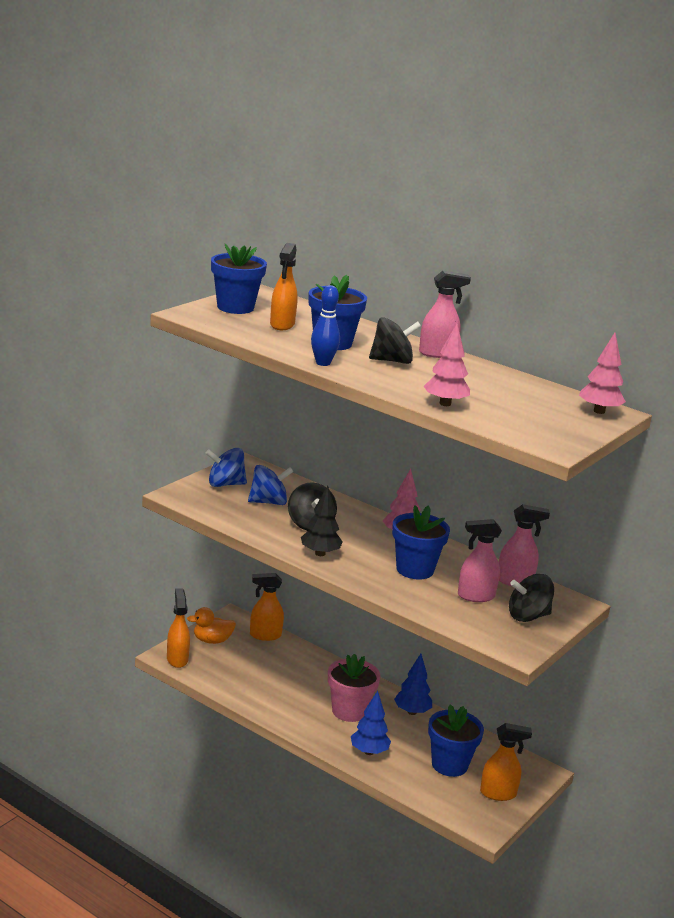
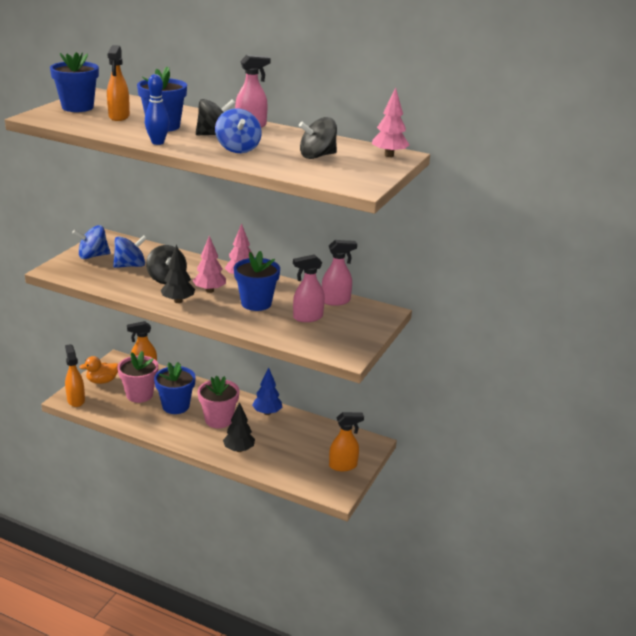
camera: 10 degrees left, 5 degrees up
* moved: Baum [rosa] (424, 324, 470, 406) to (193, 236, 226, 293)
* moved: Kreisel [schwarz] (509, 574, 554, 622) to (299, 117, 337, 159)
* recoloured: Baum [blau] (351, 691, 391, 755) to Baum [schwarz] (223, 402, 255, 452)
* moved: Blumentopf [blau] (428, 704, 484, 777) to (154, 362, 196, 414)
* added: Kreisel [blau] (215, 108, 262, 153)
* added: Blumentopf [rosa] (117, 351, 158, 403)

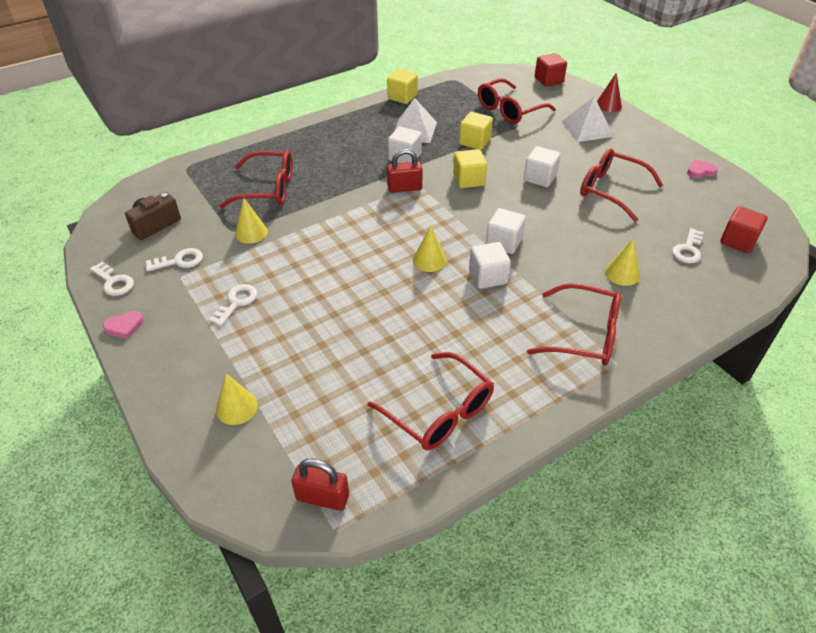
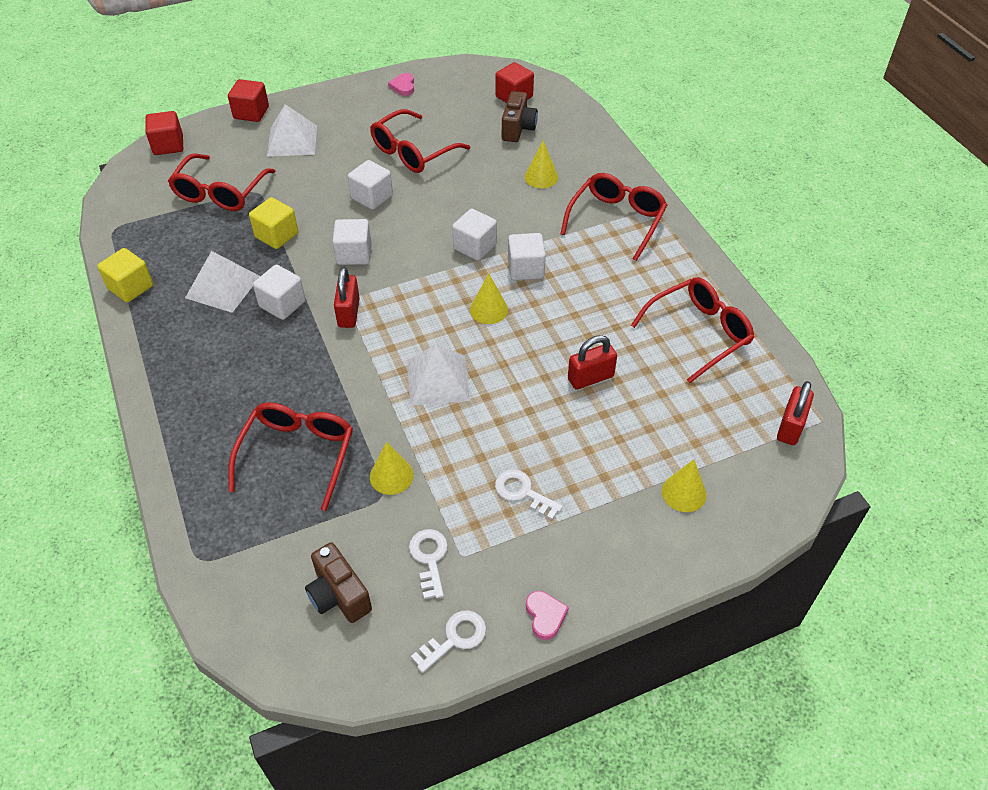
camera: 80 degrees left, 5 degrees up
* replaced: Kegel [rot] (597, 72, 622, 112) to Kubus [rot] (228, 79, 269, 122)
* turned: Brille [rot] (478, 78, 556, 124) = (168, 153, 276, 211) 45 degrees clockwise
* recoloured: Kubus [gelb] (453, 149, 487, 188) to Kubus [weiß] (332, 219, 372, 265)
* replaced: Schlüssel [weiß] (672, 228, 704, 263) to Kamera [braun] (502, 91, 538, 142)
* added: Vorhängeschloss [rot] (568, 335, 617, 390)
* added: Pyramide [weiß] (407, 345, 470, 406)

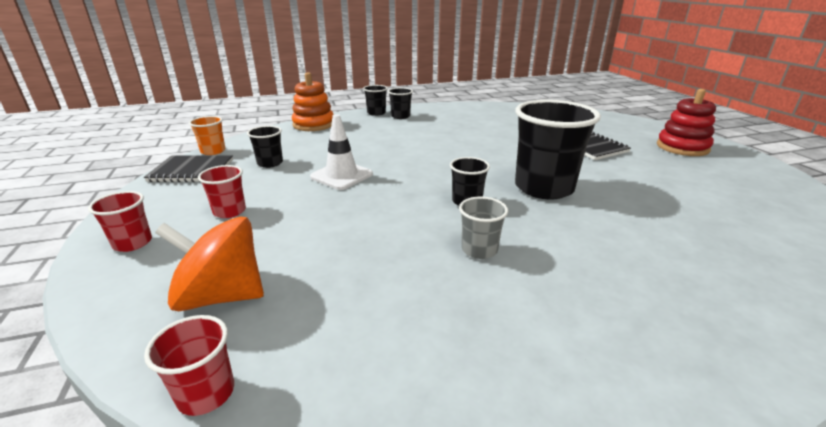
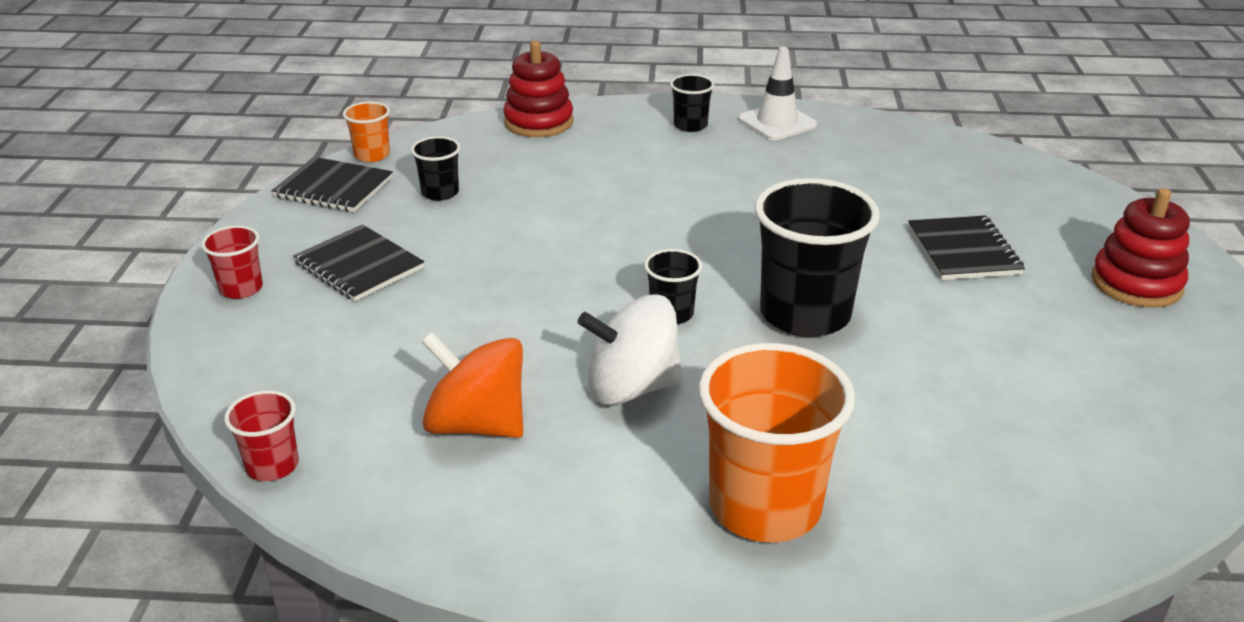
camera: 20 degrees right, 5 degrees up
* recoloured: Stapelspielzeug [orange] (292, 72, 334, 131) to Stapelspielzeug [rot] (503, 41, 573, 137)
* removed: Becher [schwarz] (363, 85, 388, 116)
* moved: Leitkegel [weiß] (310, 114, 373, 190) to (738, 47, 817, 140)
* replaced: Becher [rot] (198, 165, 246, 218) to Notizbuch [schwarz] (293, 224, 424, 302)
* replaced: Becher [grau] (459, 197, 508, 259) to Kreisel [weiß] (578, 295, 683, 405)
* moved: Kreisel [orange] (155, 216, 264, 311) to (421, 332, 523, 438)
* added: Becher [orange] (699, 343, 855, 542)

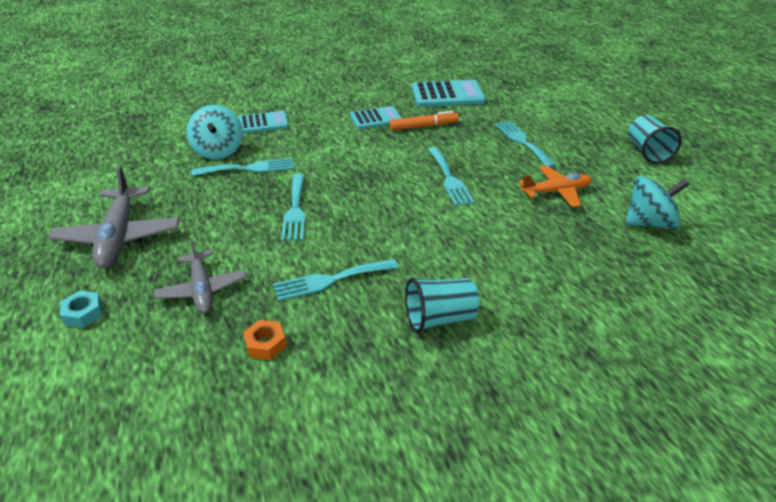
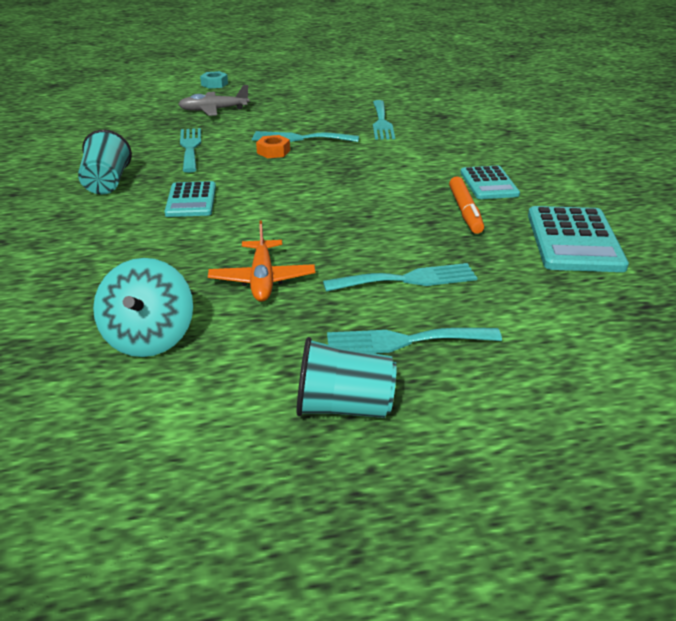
camera: 100 degrees right, 5 degrees down
* removed: Kreisel [türkis] (186, 105, 243, 160)
* moved: Taschenrechner [türkis] (238, 111, 289, 134) to (164, 181, 216, 217)
* moved: Gabel [türkis] (428, 147, 475, 206) to (327, 328, 502, 353)
* removed: Flugzeug [grau] (48, 166, 180, 268)
* moved: Sechskantmutter [orange] (243, 320, 287, 360) to (256, 135, 290, 158)

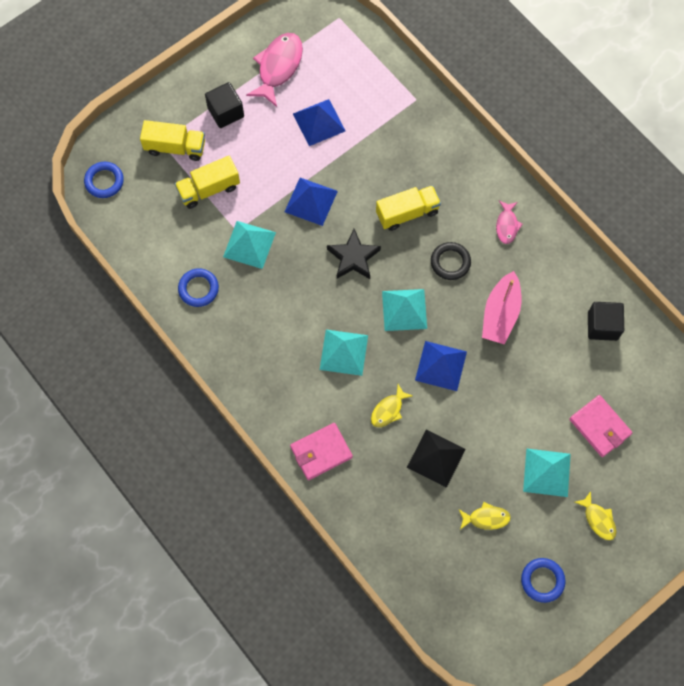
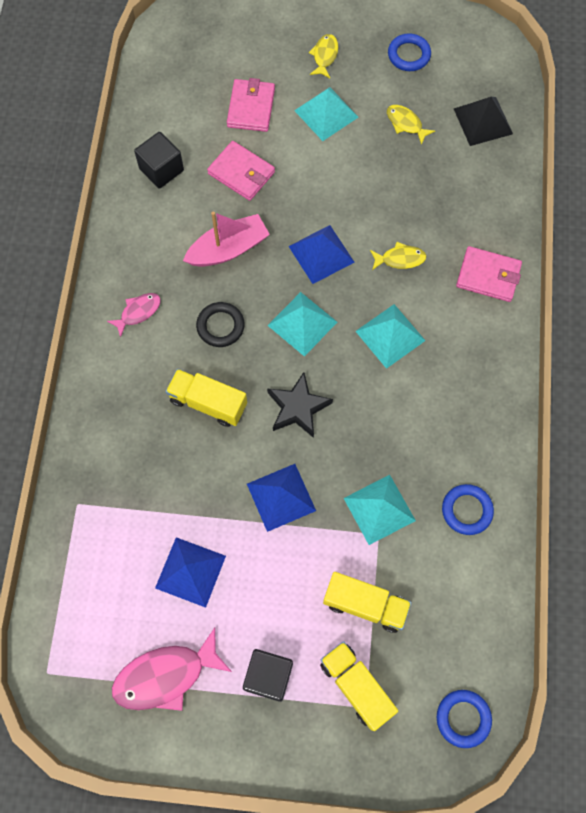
camera: 135 degrees left, 0 degrees up
* moved: Pyramide [schwarz] (407, 429, 466, 488) to (454, 97, 513, 146)
* added: Geldbörse [rosa] (207, 141, 275, 201)

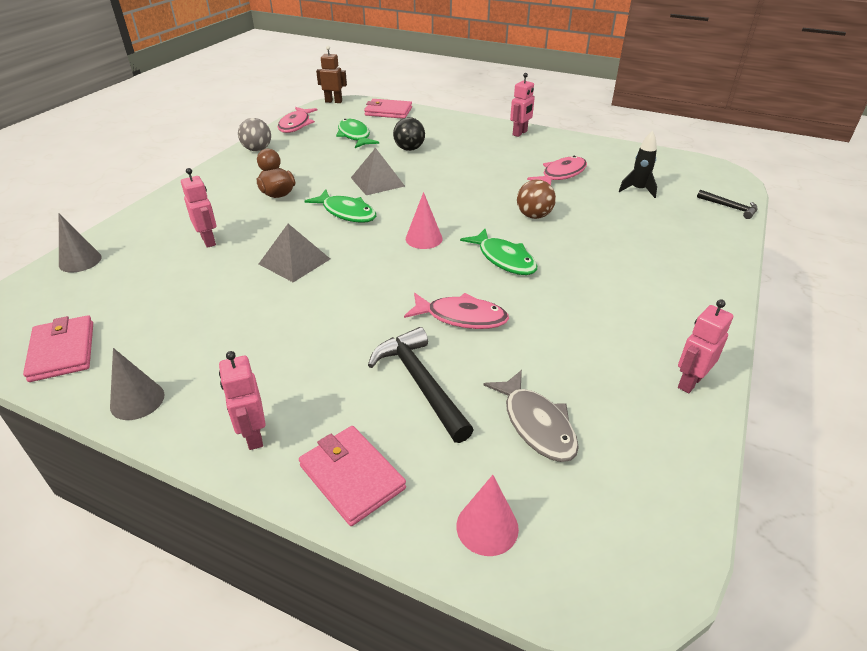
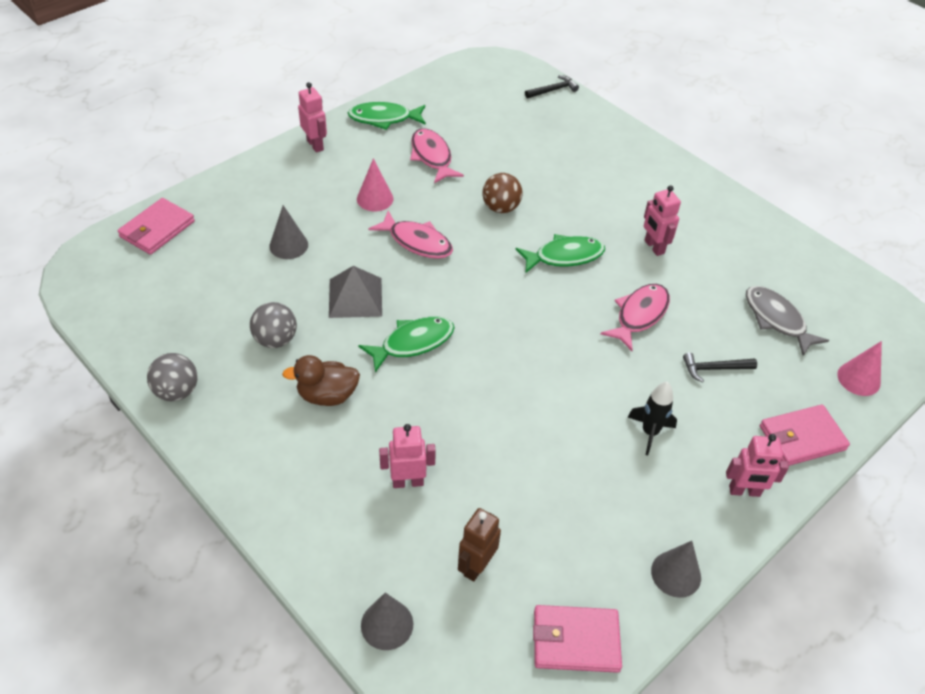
camera: 70 degrees left, 10 degrees up
* moved: Roboter [braun] (316, 46, 347, 103) to (458, 508, 501, 581)
* moved: Fisch [rosa] (278, 107, 317, 133) to (369, 211, 453, 259)
* replaced: Ball [schwarz] (393, 117, 425, 151) to Kegel [grau] (269, 205, 308, 259)
* moved: Fisch [grün] (336, 119, 379, 148) to (348, 102, 426, 130)
* moved: Rakete [schwarz] (619, 131, 657, 198) to (628, 382, 677, 455)
* moved: Kegel [rosa] (406, 192, 443, 249) to (357, 158, 393, 211)
* removed: Pyramide [grau] (259, 224, 330, 282)
* moved: Roboter [rosa] (678, 299, 733, 393) to (644, 185, 681, 256)
* resized: Hammer [schwarz] (368, 327, 474, 443) = (683, 353, 757, 382) x0.57
* turned: Fisch [grau] (484, 370, 579, 462) = (746, 286, 829, 356) 120 degrees counterclockwise
* added: Ball [grau] (250, 302, 297, 348)

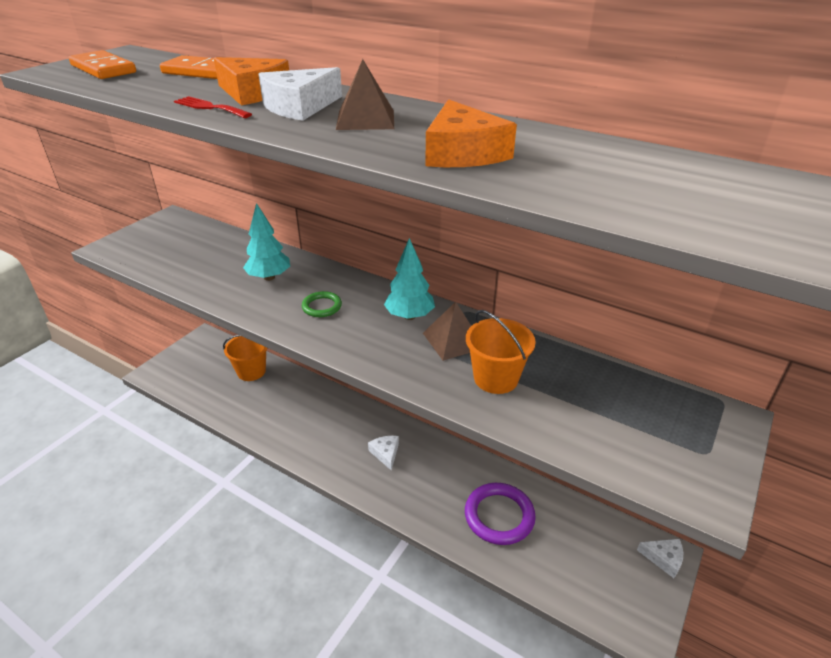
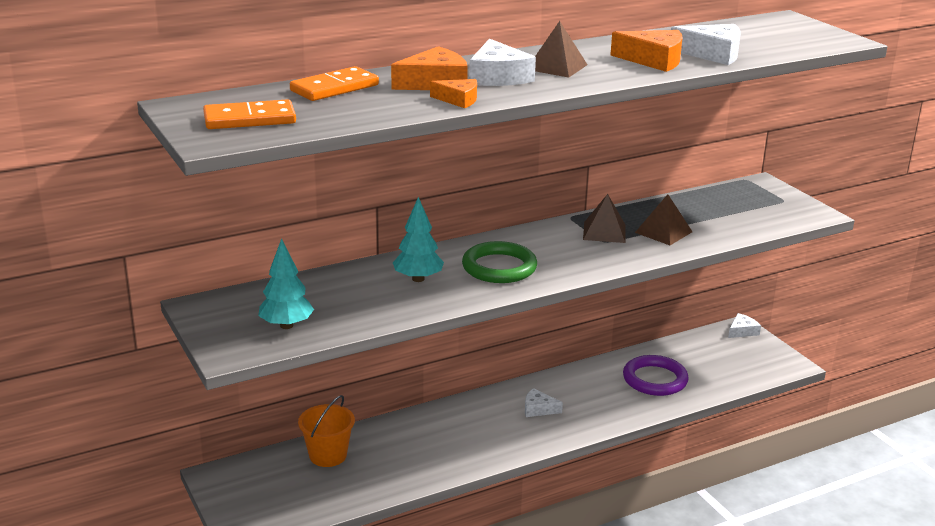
camera: 60 degrees left, 10 degrees down
* replaced: Gabel [rot] (174, 96, 252, 118) to Käse [orange] (430, 79, 477, 108)
* moved: Baum [türkis] (384, 238, 435, 320) to (258, 238, 314, 329)
* resized: Ring [grün] (302, 291, 342, 317) = (462, 241, 537, 283) x1.85
* replaced: Eimer [orange] (466, 310, 536, 394) to Pyramide [braun] (635, 194, 692, 245)
* added: Käse [weiß] (671, 24, 741, 65)

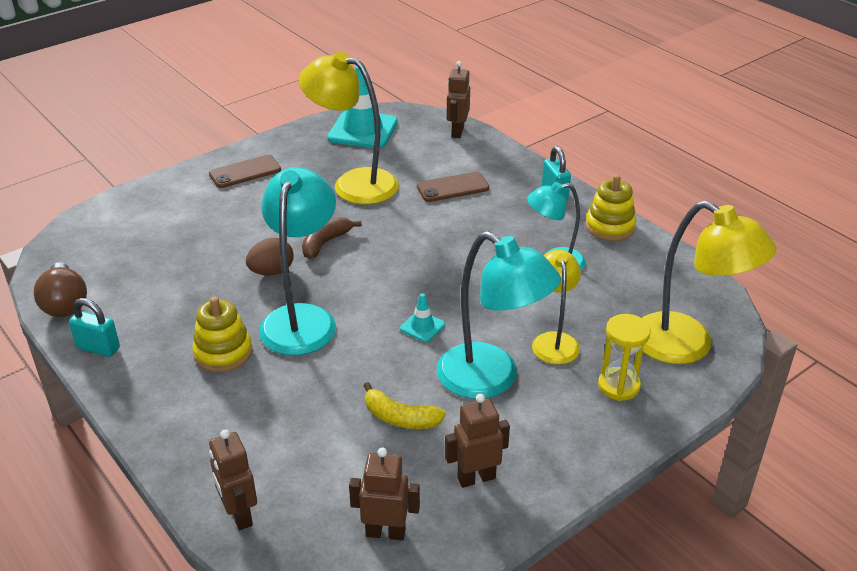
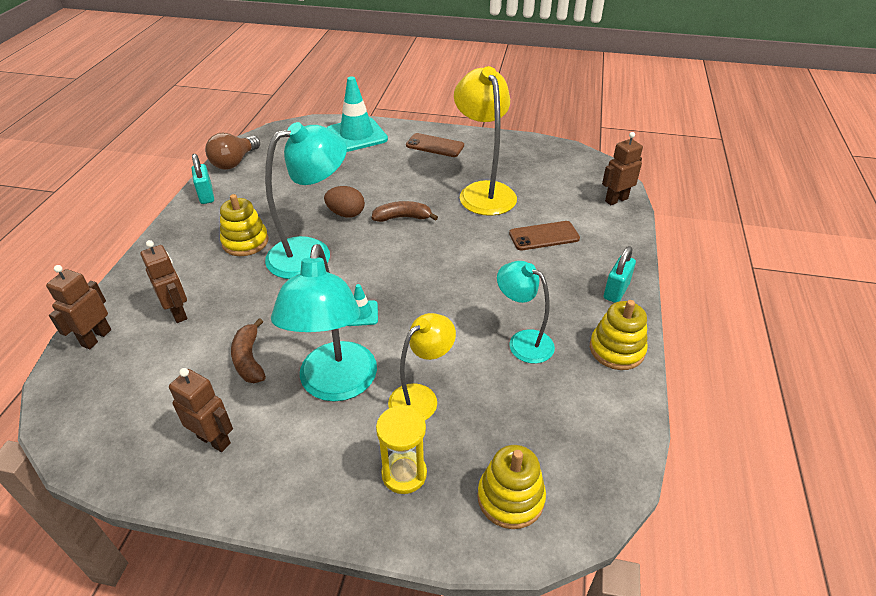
camera: 50 degrees right, 5 degrees up
* moved: Leitkegel [türkis] (328, 66, 398, 148) to (327, 76, 388, 152)
* turned: Handy [braun] (417, 172, 489, 202) = (509, 221, 580, 250) 45 degrees counterclockwise
* replaced: Lampe [gelb] (642, 200, 777, 364) to Stapelspielzeug [gelb] (477, 445, 546, 529)
* recoloured: Banane [gelb] (364, 382, 446, 429) to Banane [braun] (231, 318, 266, 383)
* moved: Roboter [braun] (349, 448, 420, 540) to (140, 240, 187, 323)

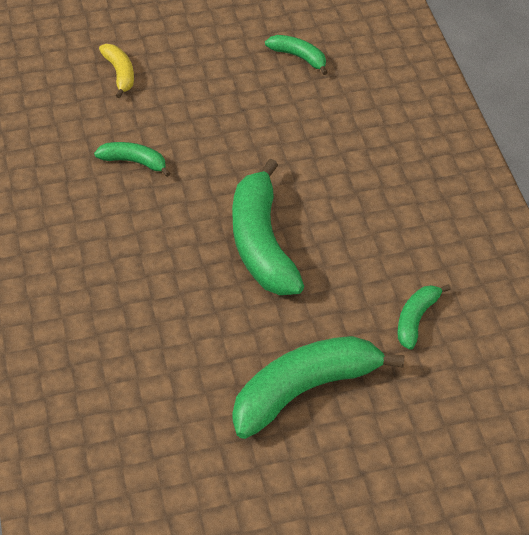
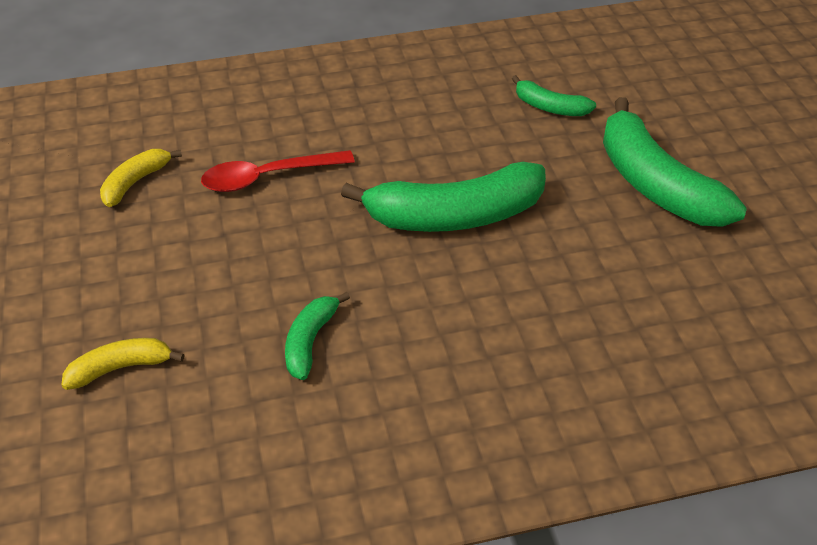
camera: 90 degrees left, 5 degrees down
* recoloured: Banane [grün] (265, 35, 328, 75) to Banane [gelb] (100, 149, 182, 207)
* added: Löffel [rot] (201, 150, 355, 192)

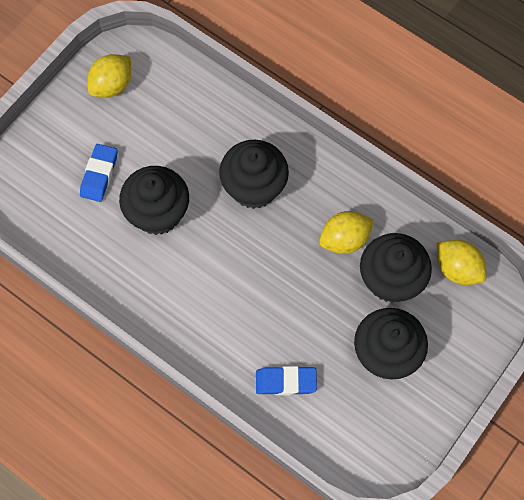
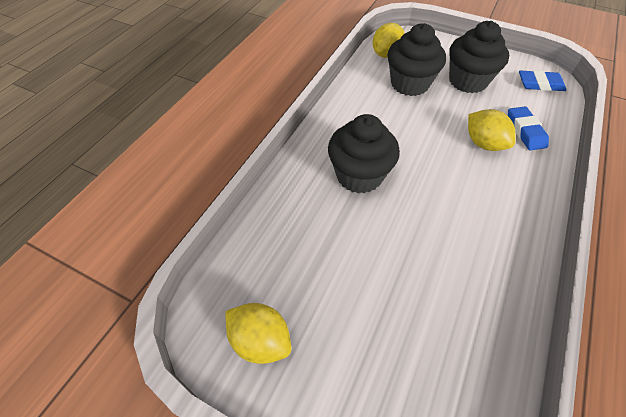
camera: 100 degrees left, 15 degrees down
* moved: Radiergummi [blau] (80, 144, 118, 202) to (519, 70, 566, 91)
* removed: Muffin [schwarz] (119, 166, 189, 235)
* moved: Zitrone [gelb] (319, 211, 374, 254) to (468, 109, 515, 151)

